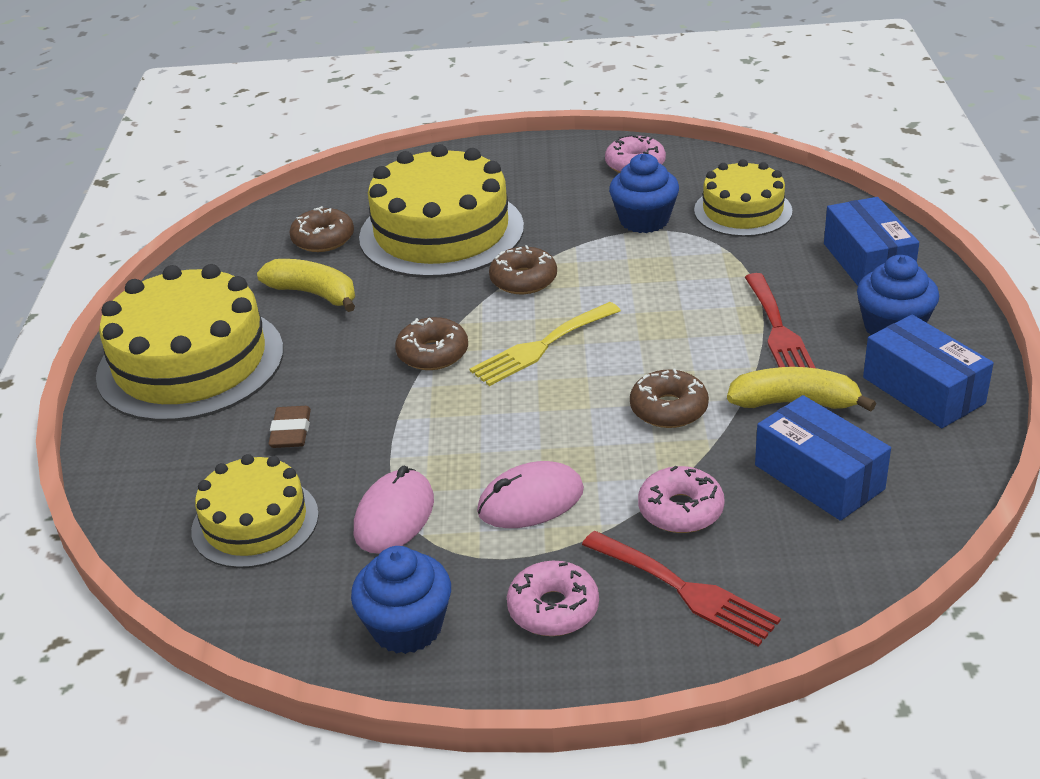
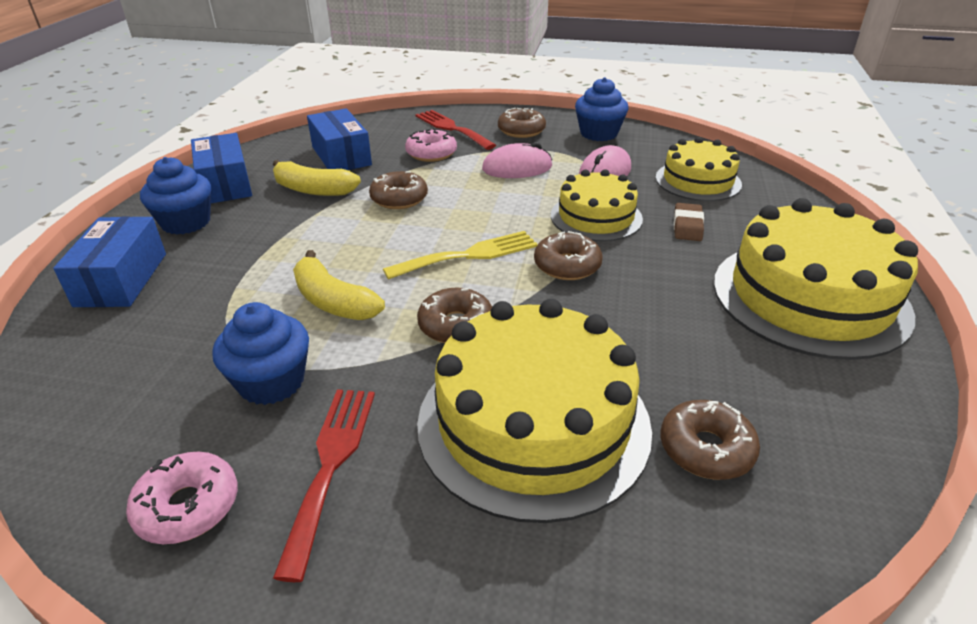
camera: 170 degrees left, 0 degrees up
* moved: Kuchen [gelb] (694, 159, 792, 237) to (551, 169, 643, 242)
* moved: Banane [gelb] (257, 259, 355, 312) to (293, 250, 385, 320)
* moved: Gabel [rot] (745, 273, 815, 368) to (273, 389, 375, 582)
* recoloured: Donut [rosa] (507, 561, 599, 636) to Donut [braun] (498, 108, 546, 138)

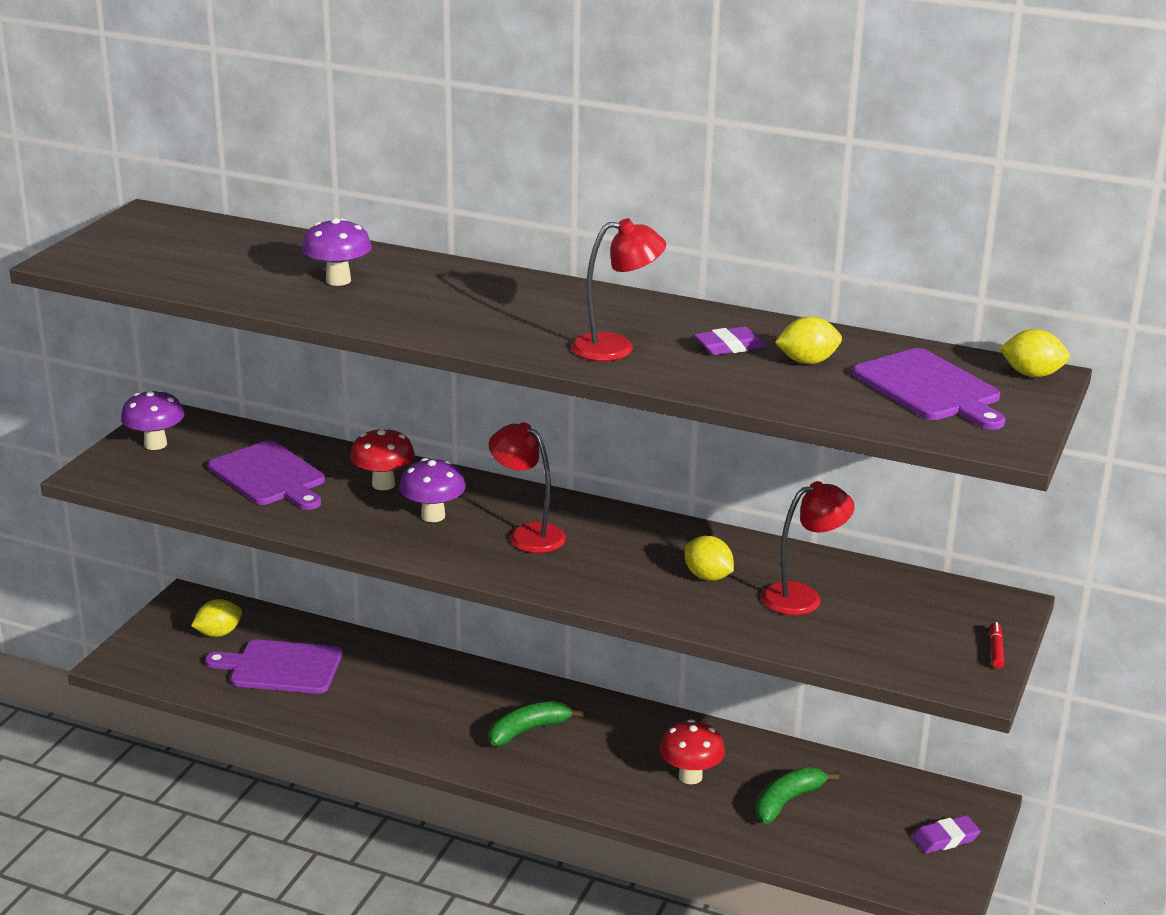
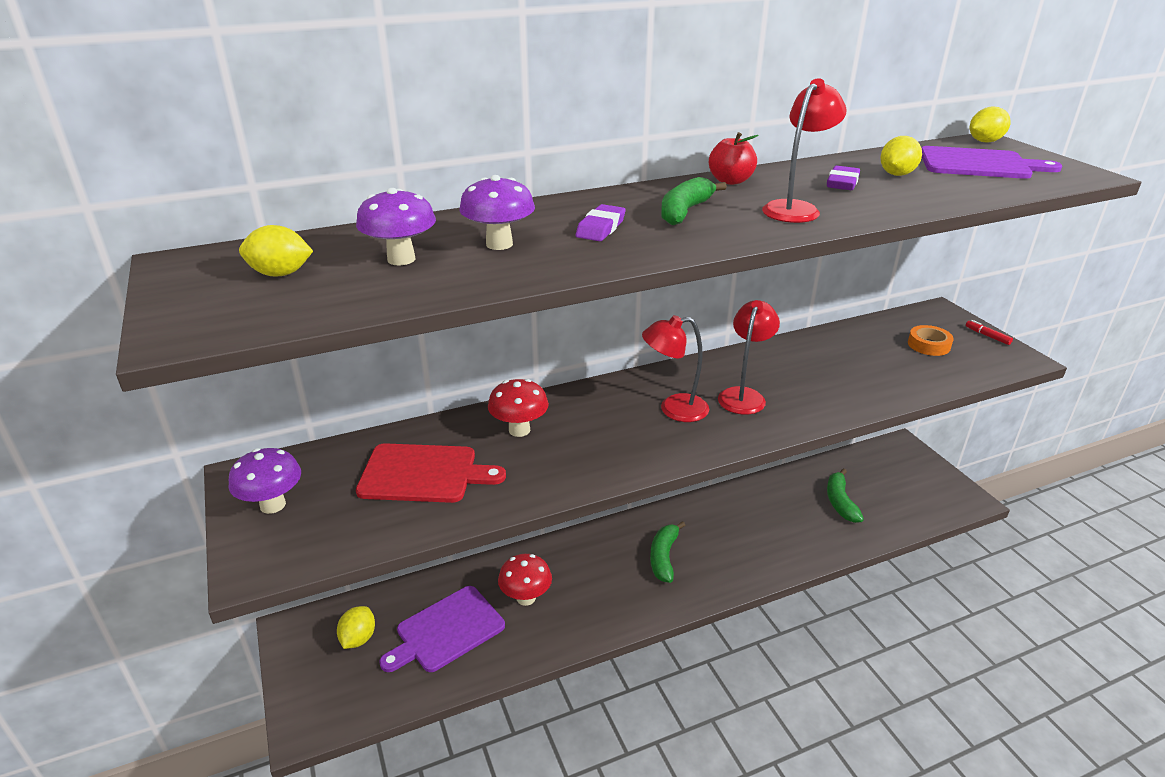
camera: 45 degrees left, 5 degrees up
* recoloured: Schneidebrett [lila] (208, 440, 325, 510) to Schneidebrett [rot] (356, 443, 506, 503)
* moved: Pilz [lila] (399, 458, 466, 522) to (356, 188, 436, 266)
* moved: Lampe [rot] (761, 481, 855, 615) to (718, 300, 780, 415)
* moved: Zitrone [gelb] (684, 536, 734, 581) to (239, 225, 313, 277)
* moved: Pilz [rot] (659, 719, 725, 784) to (498, 554, 552, 606)
* moved: Radiergummi [lila] (913, 815, 980, 854) to (576, 204, 626, 241)
* added: Apfel [rot] (709, 132, 759, 185)
* added: Banane [grün] (661, 177, 727, 225)
* added: Klebeband [orange] (908, 325, 954, 356)

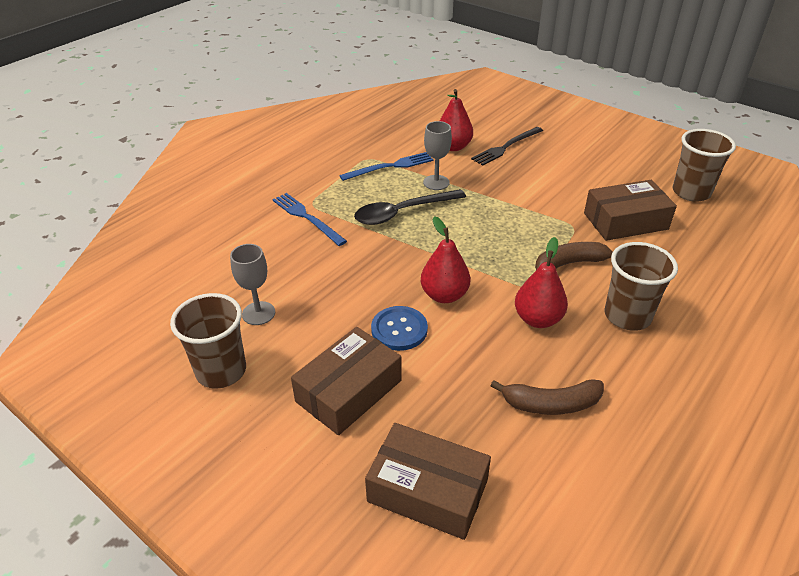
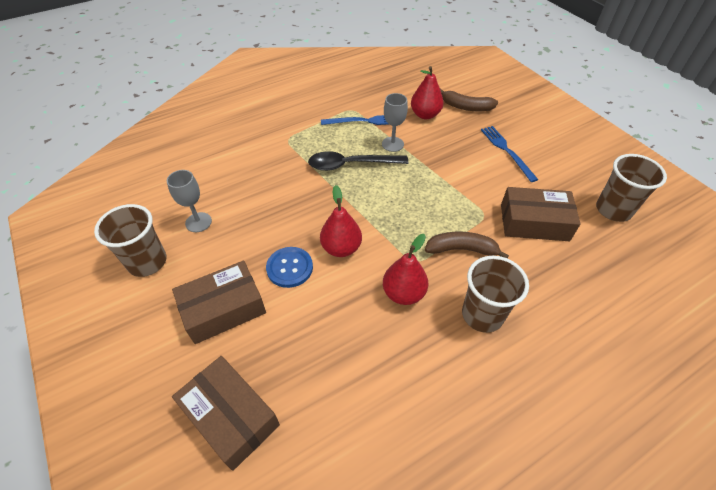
camera: 20 degrees right, 10 degrees up
* removed: Gabel [schwarz] (471, 127, 543, 166)
* moved: Gabel [blau] (272, 193, 347, 246) to (481, 126, 538, 182)
* moved: Banane [braun] (491, 379, 604, 415) to (440, 88, 498, 111)

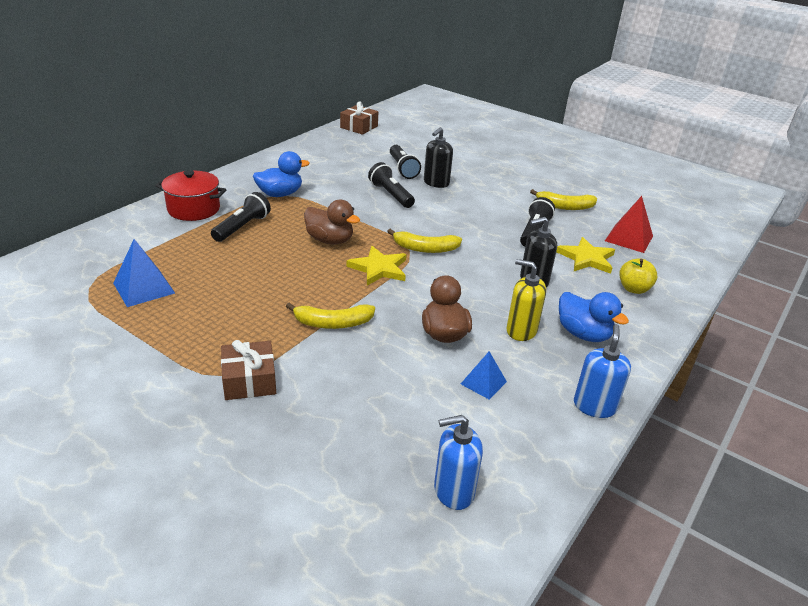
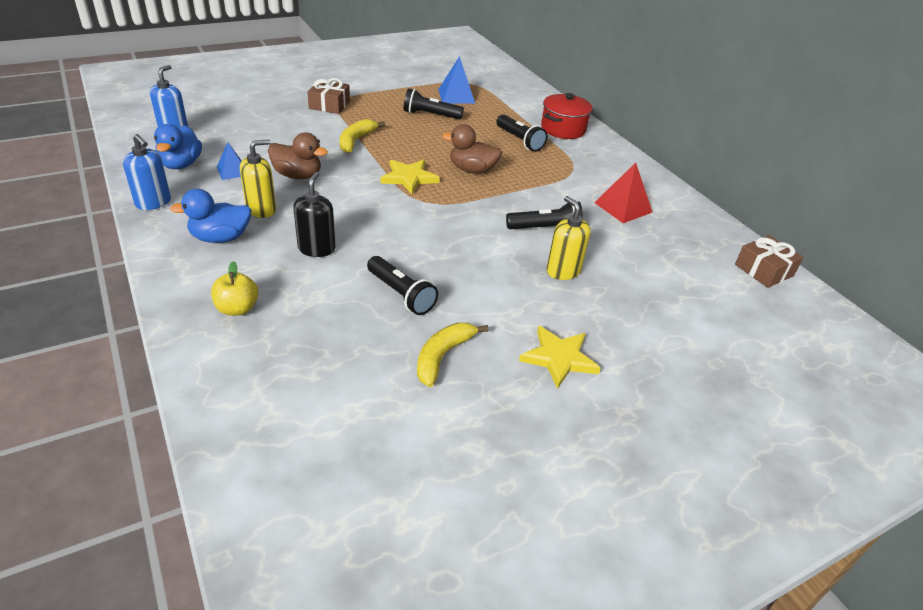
camera: 115 degrees right, 5 degrees up
* recoloured: Seifenspender [schwarz] (424, 127, 453, 188) to Seifenspender [gelb] (547, 196, 591, 280)
* moved: Taschenlampe [schwarz] (390, 145, 421, 179) to (404, 88, 464, 120)
* moved: Ente [blau] (253, 151, 310, 197) to (154, 124, 202, 169)
* moved: Pyramide [rot] (605, 196, 653, 253) to (594, 163, 653, 223)
* turned: Ente [braun] (304, 200, 360, 244) = (442, 124, 502, 174) 45 degrees clockwise
* removed: Banane [gelb] (387, 229, 462, 253)
* moved: Stern [gelb] (556, 237, 615, 274) to (519, 326, 601, 389)

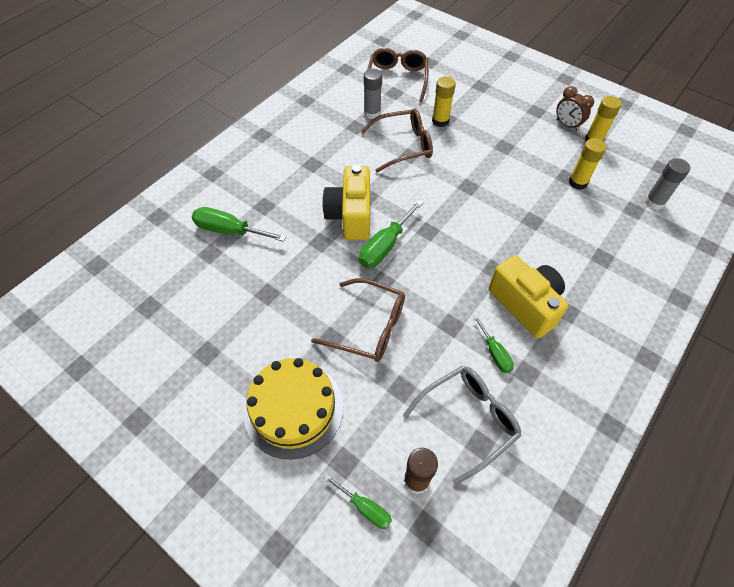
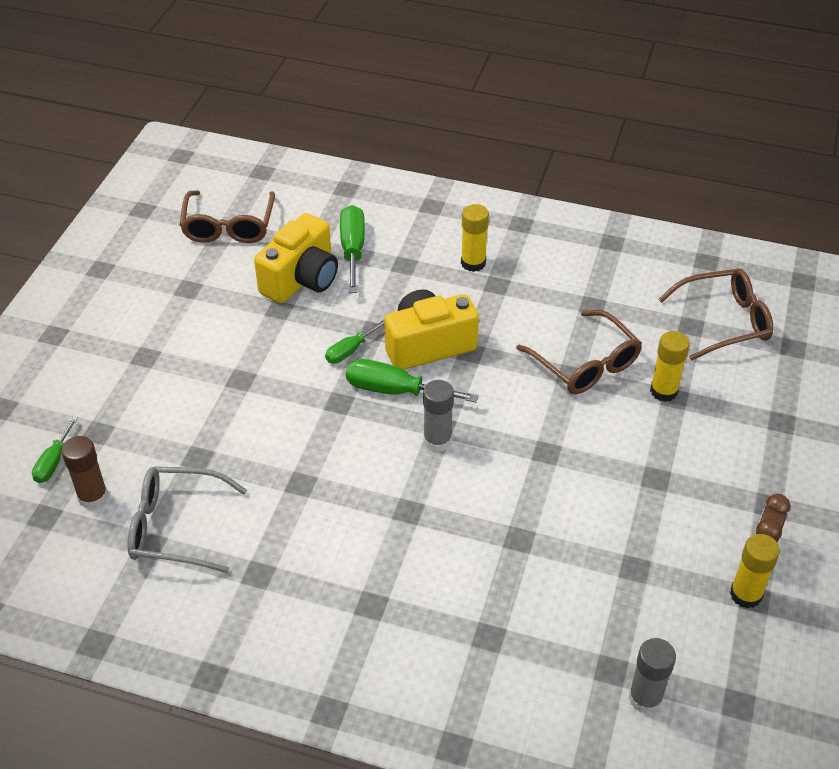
camera: 70 degrees right, 10 degrees down
* moved: Klebestift [grau] (364, 69, 382, 119) to (423, 380, 454, 452)
* moved: Klebestift [gelb] (569, 138, 606, 190) to (461, 204, 489, 272)
* moved: Kamera [gelb] (489, 255, 568, 338) to (254, 213, 338, 303)
* moved: Brille [braun] (311, 278, 405, 362) to (180, 190, 275, 243)
* moved: Schraubenzieher [grün] (473, 315, 514, 373) to (325, 319, 385, 364)
* removed: Kuchen [gelb] (243, 358, 344, 459)
* turned: Brille [grau] (403, 366, 521, 485) = (127, 466, 247, 573) 150 degrees clockwise

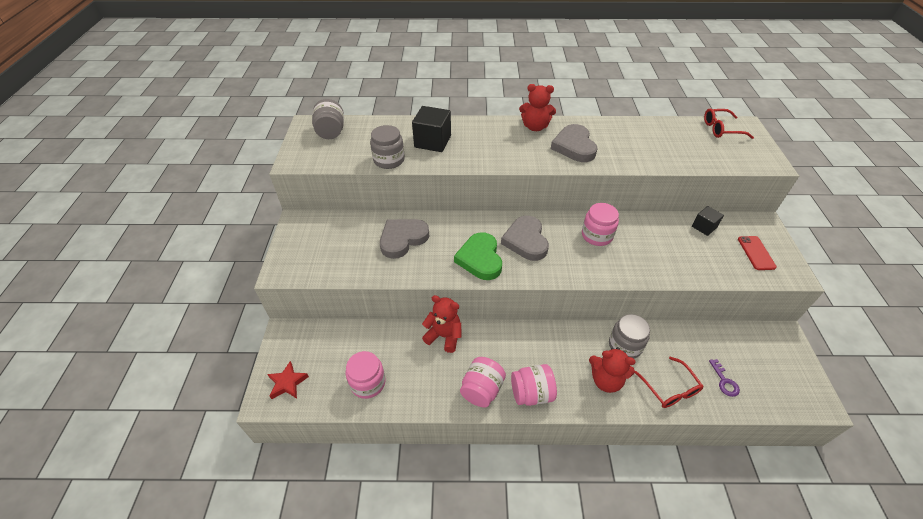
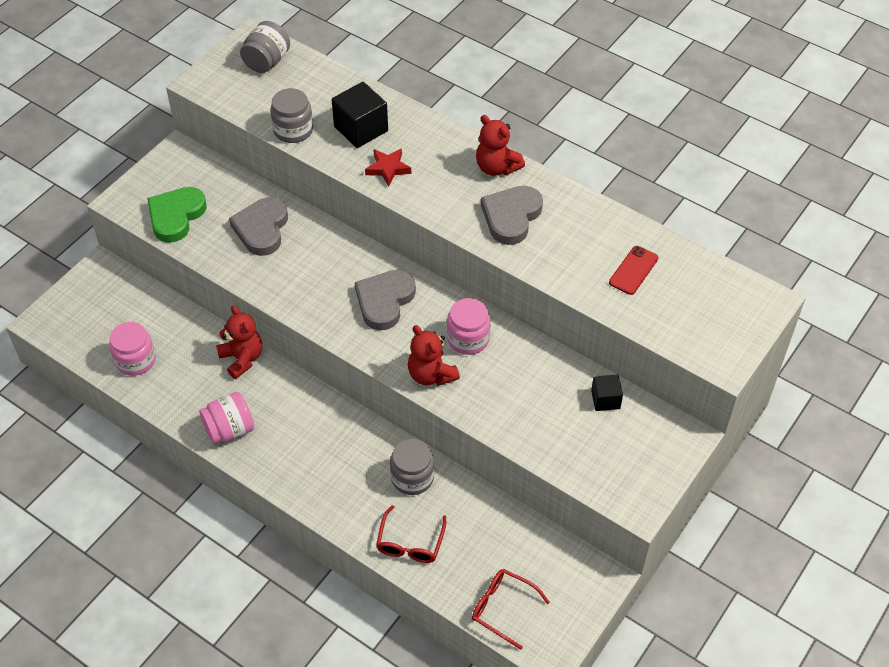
camera: 35 degrees right, 5 degrees up
* moved: Brille [rot] (704, 109, 754, 139) to (472, 569, 550, 650)
* turned: Herz [grau] (380, 219, 429, 259) = (229, 197, 288, 256) 75 degrees counterclockwise
* moved: Herz [grün] (454, 232, 502, 280) to (147, 187, 207, 243)
* moved: Handy [rot] (738, 236, 777, 270) to (609, 246, 658, 295)
* moved: Teddybär [rot] (589, 347, 636, 393) to (408, 325, 460, 386)
* removed: Schlüssel [lila] (709, 359, 740, 397)
* moved: Stern [rot] (267, 361, 309, 399) to (365, 148, 411, 186)
* removed: Einmachglas [rosa] (511, 364, 557, 406)

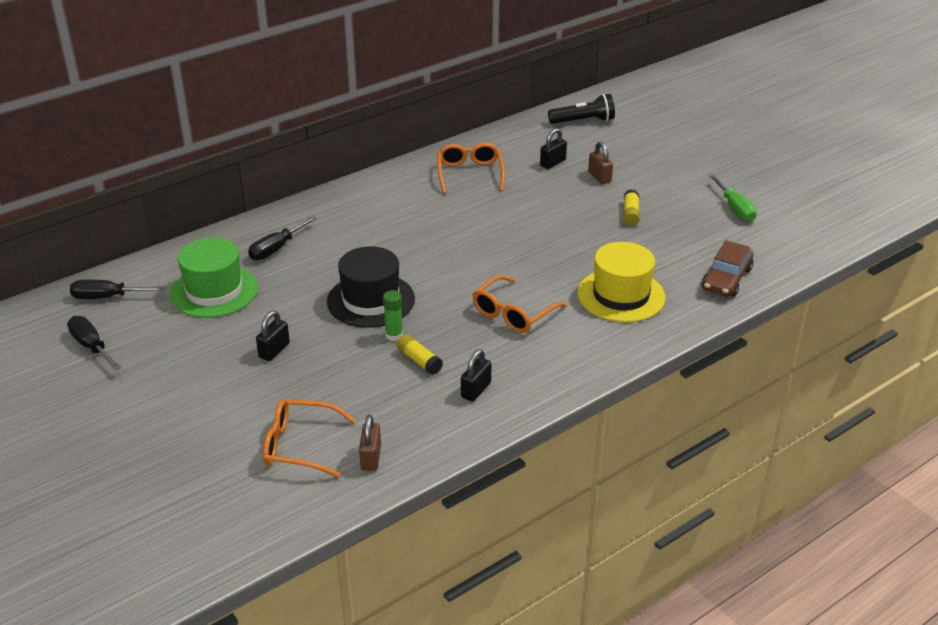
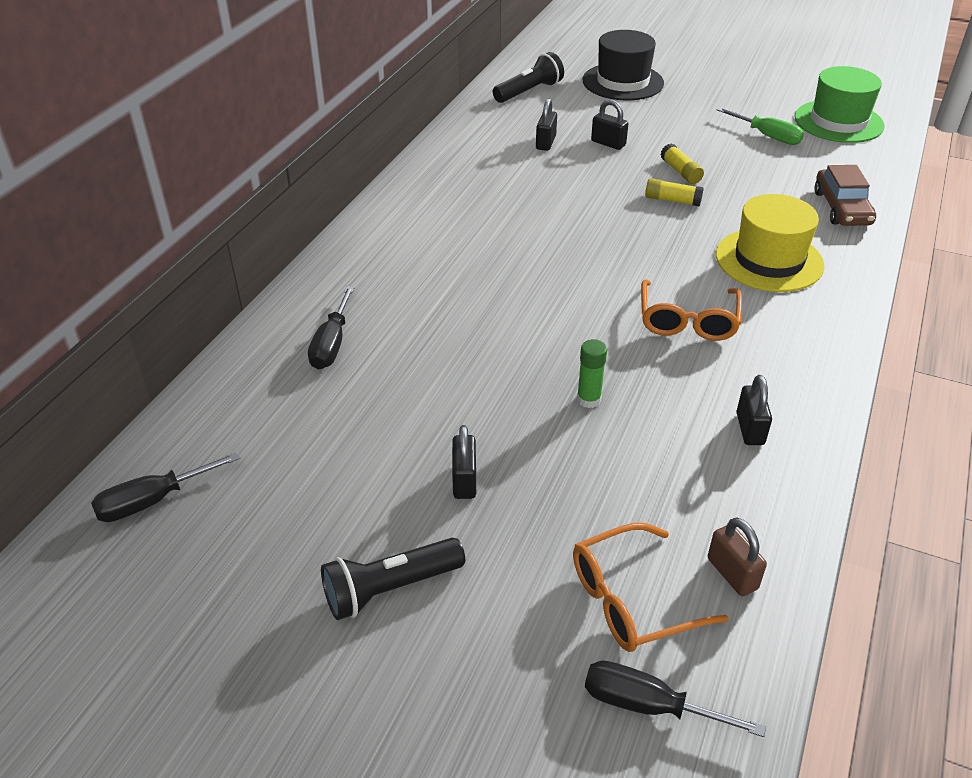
camera: 30 degrees left, 5 degrees up
* recoloured: Vorhängeschloss [braun] (588, 142, 613, 184) to Vorhängeschloss [schwarz] (591, 99, 628, 150)
* removed: Brille [orange] (438, 143, 505, 194)
* moved: Hut [grün] (170, 238, 258, 318) to (795, 66, 885, 143)
* moved: Hut [schwarz] (327, 246, 415, 328) to (583, 30, 664, 101)
* moved: Schraubenzieher [schwarz] (67, 316, 121, 371) to (585, 661, 766, 737)
* moved: Klebestift [gelb] (396, 334, 443, 375) to (645, 178, 704, 206)
* added: Taschenlampe [schwarz] (321, 538, 465, 620)

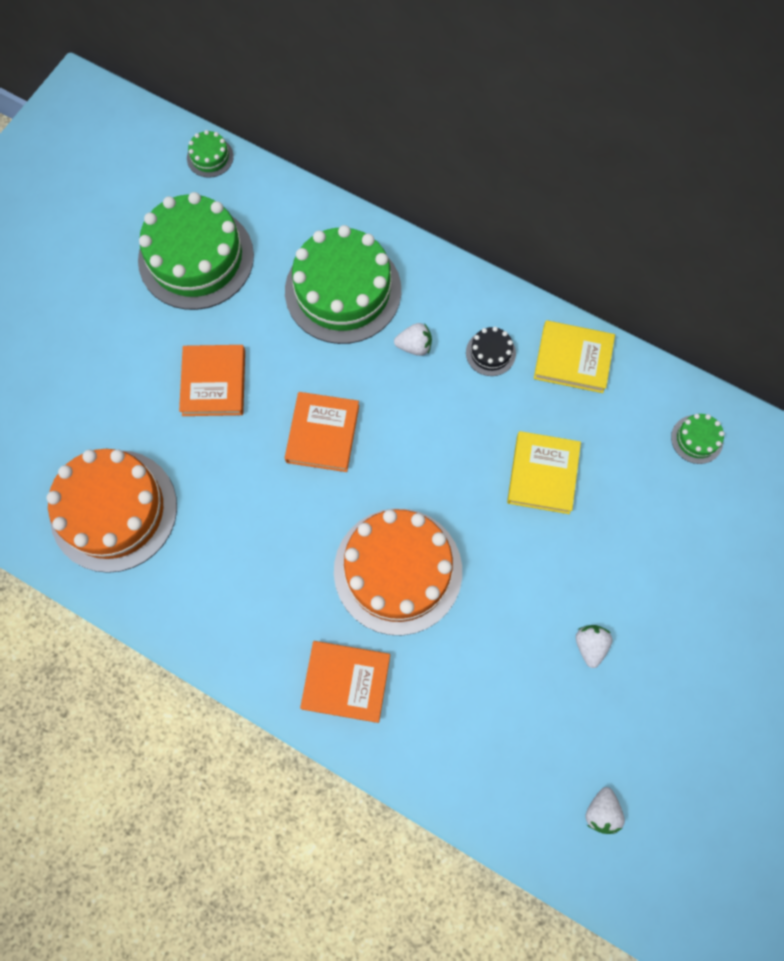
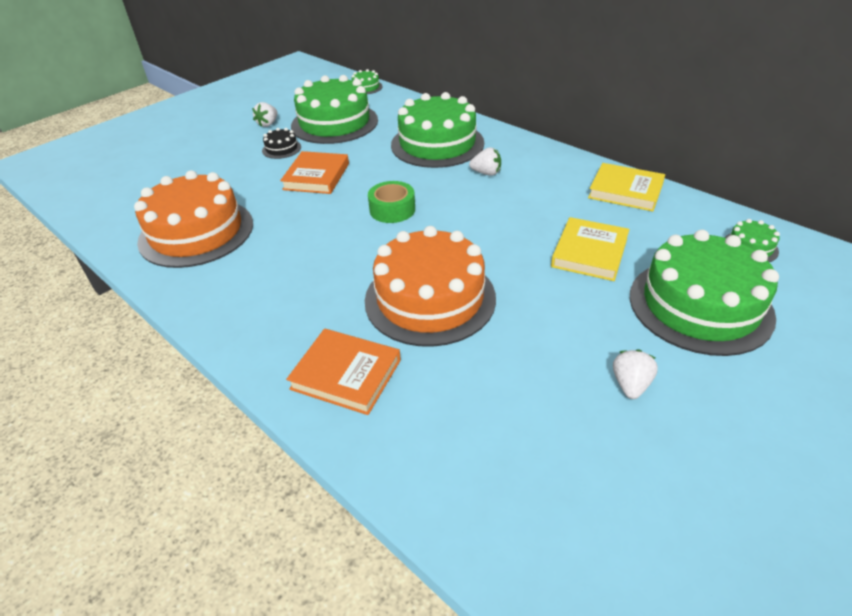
camera: 15 degrees right, 30 degrees down
* moved: Kuchen [schwarz] (466, 327, 516, 376) to (262, 128, 301, 159)
* replaced: Buch [orange] (285, 392, 359, 472) to Klebeband [grün] (368, 181, 415, 223)
* moved: Erdbeere [weiß] (585, 787, 625, 834) to (252, 102, 278, 127)
* added: Kuchen [grün] (630, 230, 779, 356)

